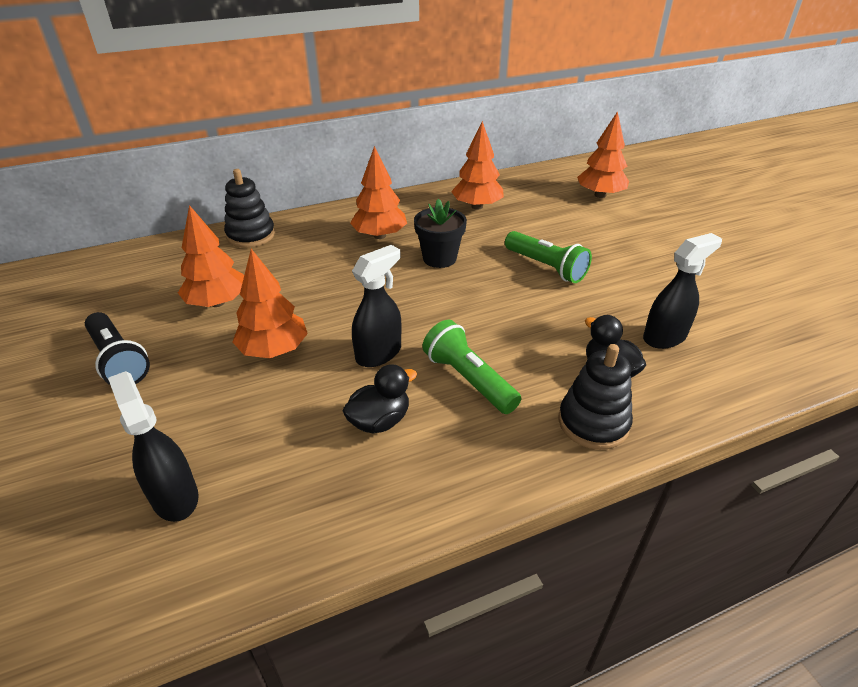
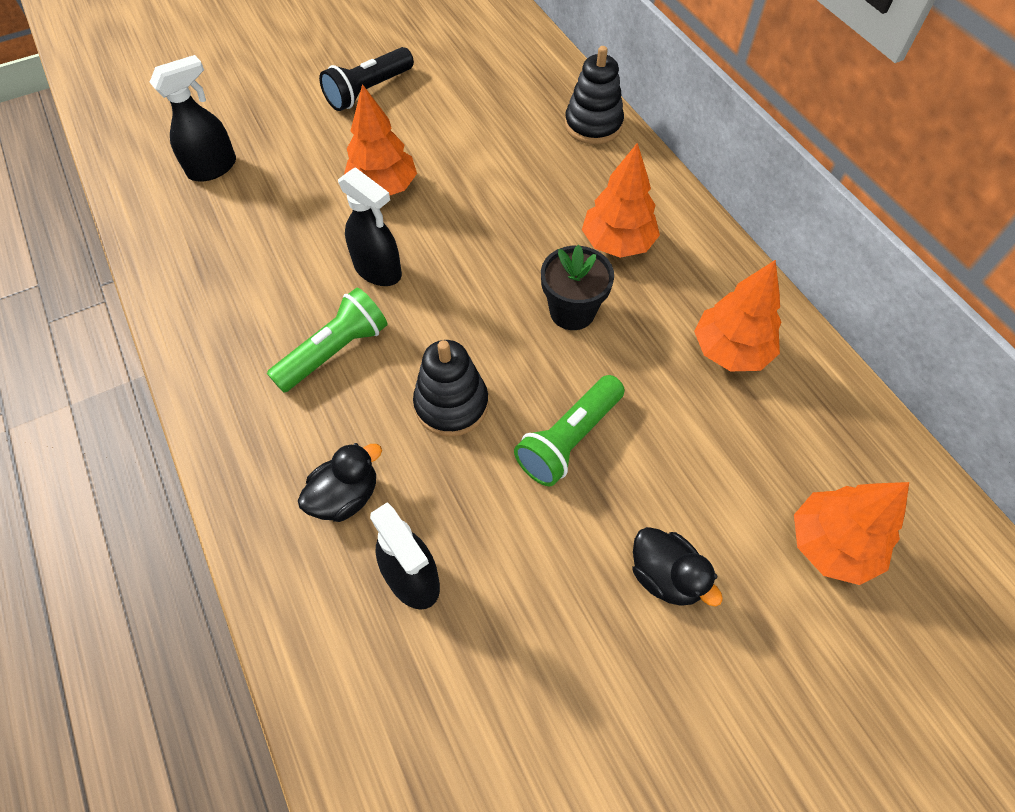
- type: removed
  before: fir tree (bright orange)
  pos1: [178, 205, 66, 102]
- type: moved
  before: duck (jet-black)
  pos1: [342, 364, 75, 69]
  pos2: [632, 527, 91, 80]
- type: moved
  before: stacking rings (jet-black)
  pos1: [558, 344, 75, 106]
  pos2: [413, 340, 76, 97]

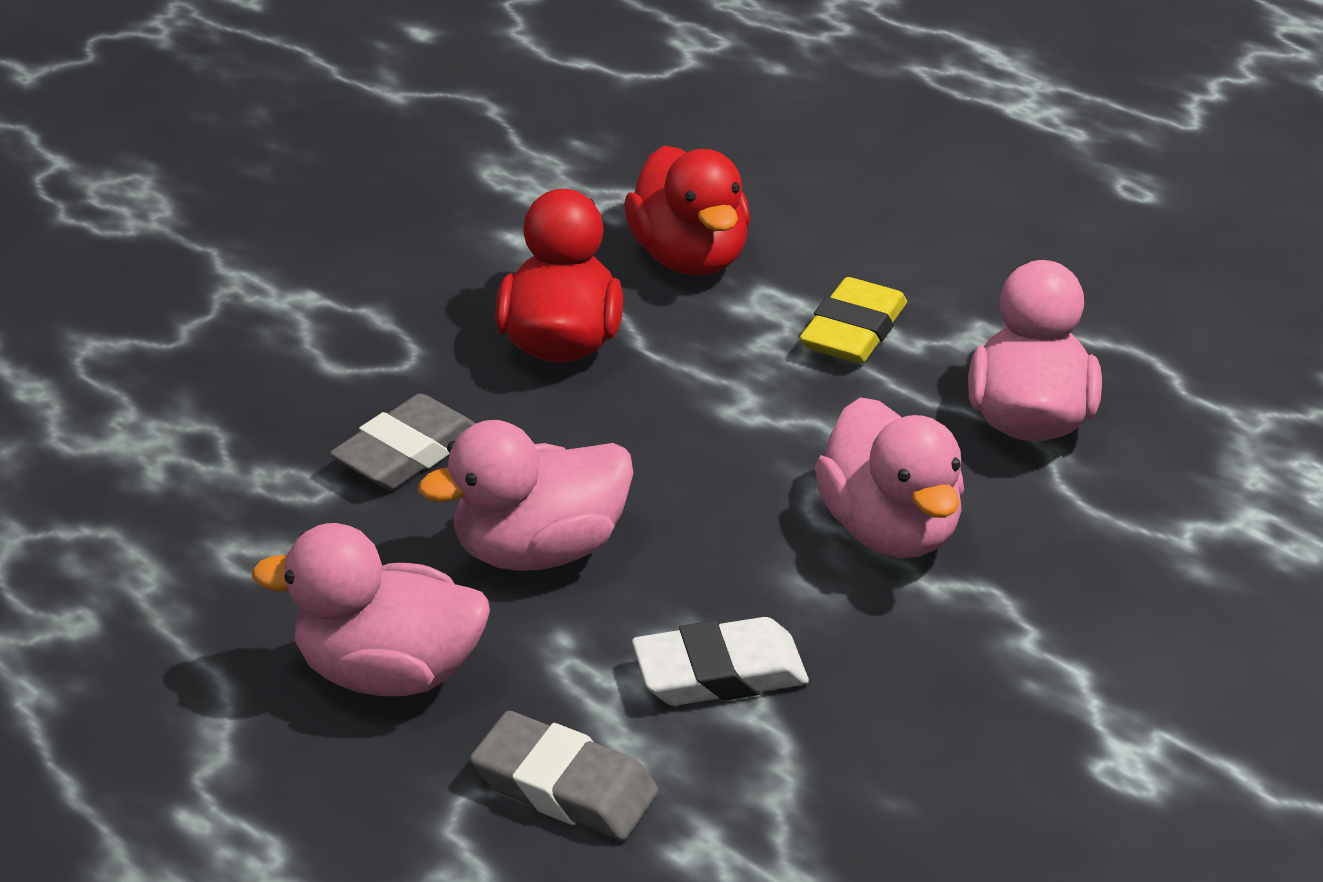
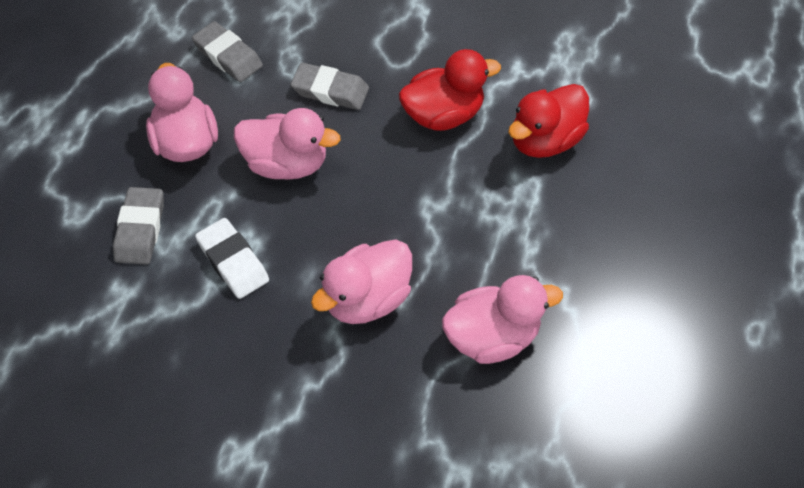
- type: removed
  before: eraser (bright yellow)
  pos1: [800, 277, 107, 86]
- type: added
  after: eraser (gray)
  pos2: [192, 21, 71, 61]
- type: turned
  before: duck (rose-pink)
  pos1: [418, 420, 216, 151]
  pos2: [234, 108, 107, 72]
  turn: 150

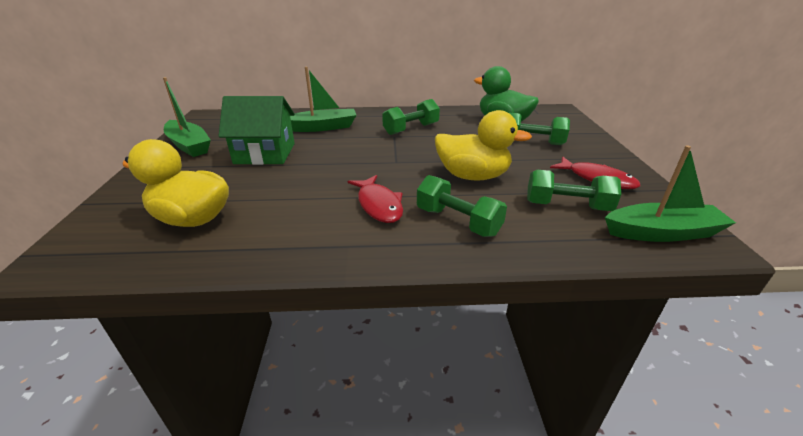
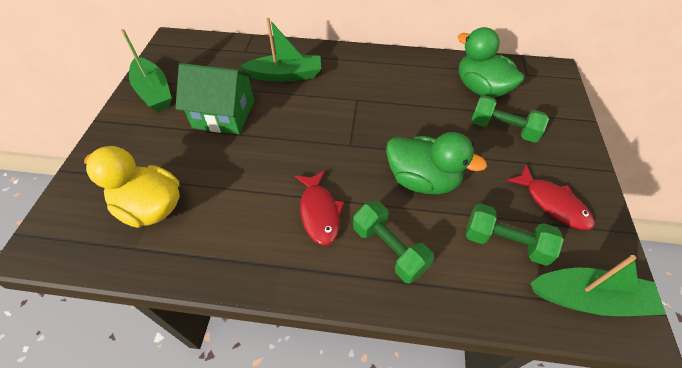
- type: removed
  before: free weight (green)
  pos1: [382, 99, 58, 36]
- type: recoloured
  before: duck (bright yellow)
  after: duck (green)
  pos1: [435, 110, 97, 71]
  pos2: [386, 132, 101, 62]

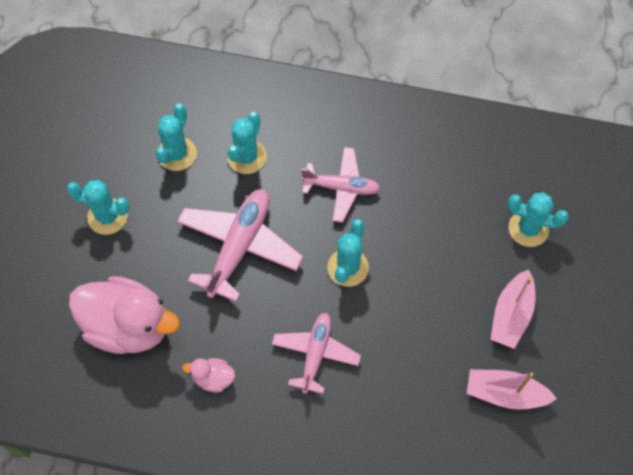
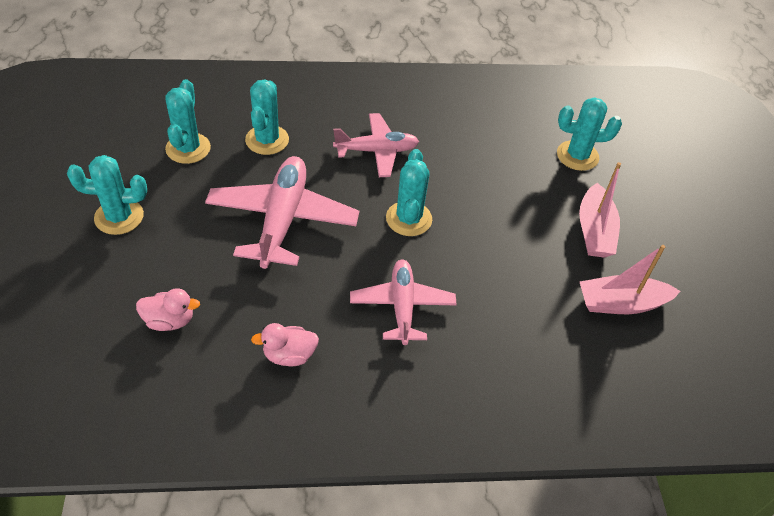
- type: resized
  before: duck (rose-pink)
  pos1: [69, 276, 111, 78]
  pos2: [136, 288, 64, 43]
  scale: 0.44

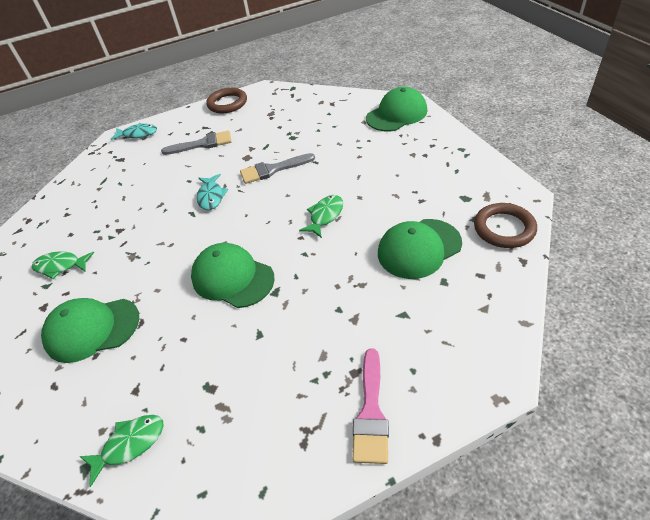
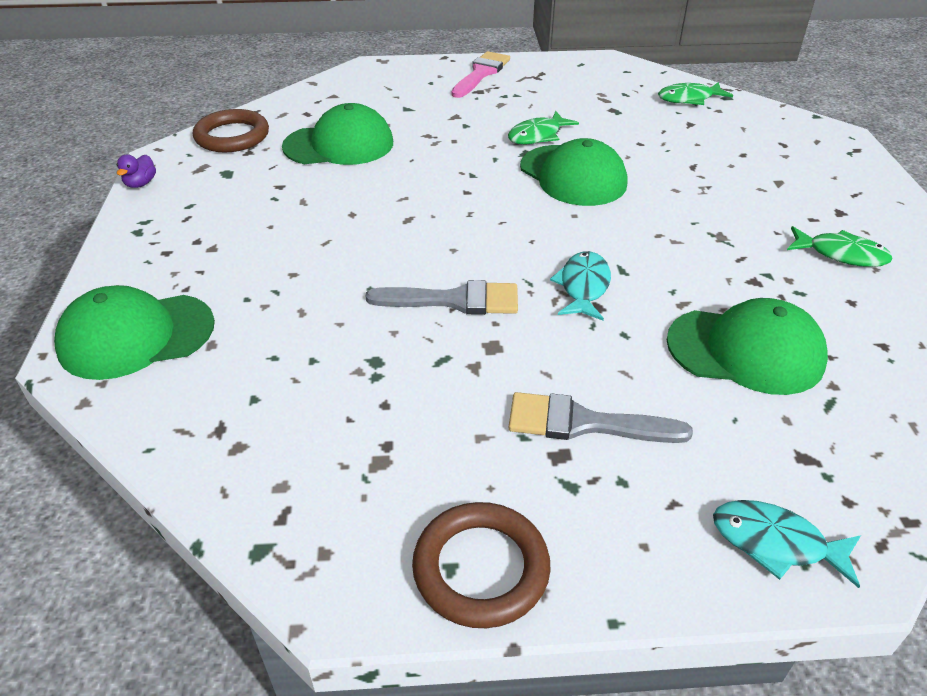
- type: added
  after: duck (royal purple)
  pos2: [116, 154, 40, 34]
- type: moved
  before: peaked cap (green)
  pos1: [41, 298, 98, 65]
  pos2: [667, 298, 161, 97]
- type: moved
  before: fish figure (green)
  pos1: [299, 195, 44, 43]
  pos2: [508, 111, 71, 34]

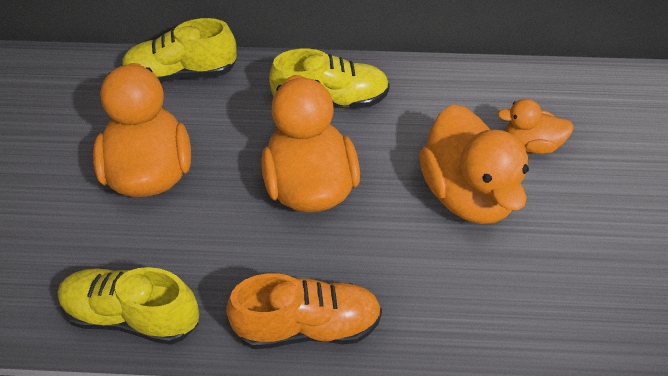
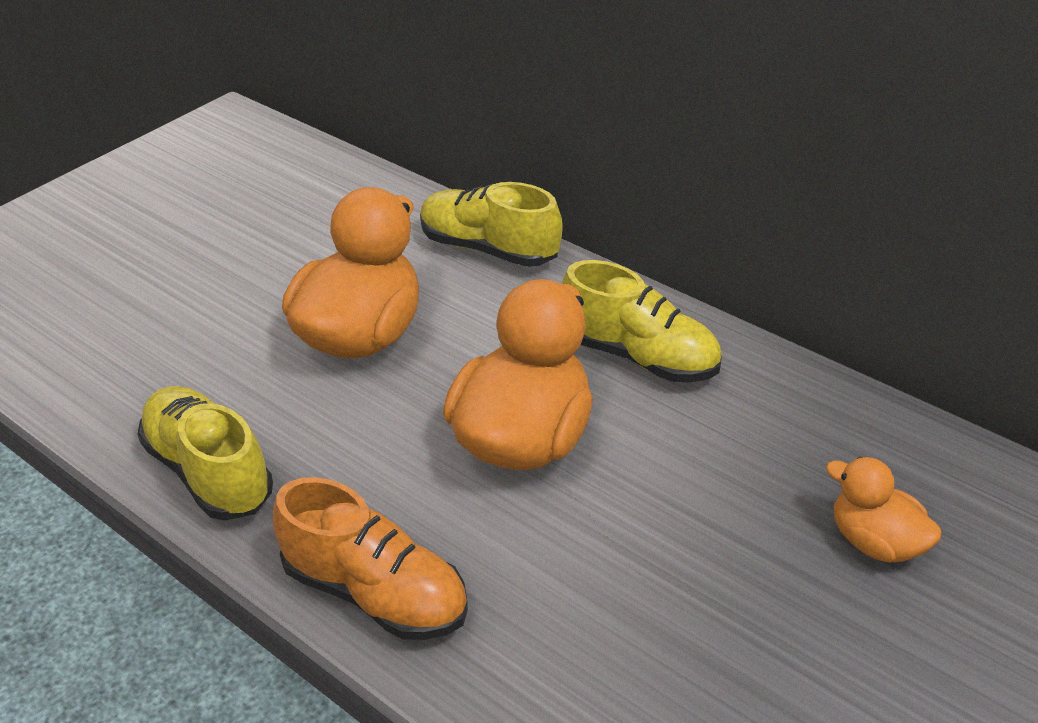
- type: removed
  before: duck (bright orange)
  pos1: [419, 105, 110, 119]

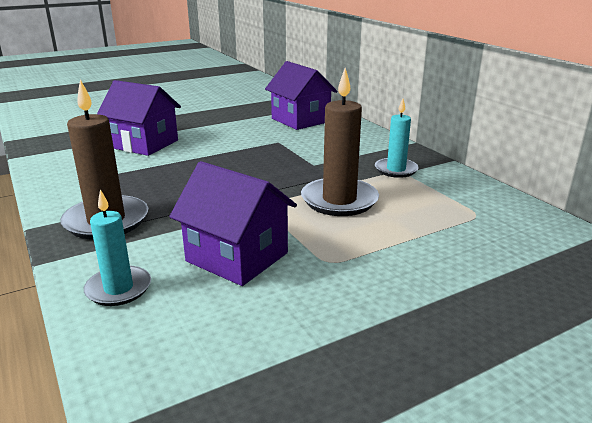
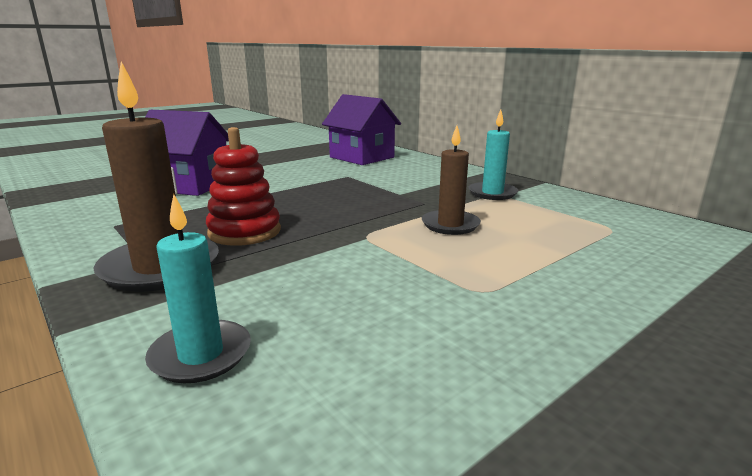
- type: removed
  before: toy house (royal purple)
  pos1: [169, 161, 128, 125]
- type: added
  after: stacking rings (crimson)
  pos2: [206, 127, 75, 119]
- type: resized
  before: candle (dark brown)
  pos1: [301, 68, 78, 148]
  pos2: [422, 125, 59, 110]
  scale: 0.63

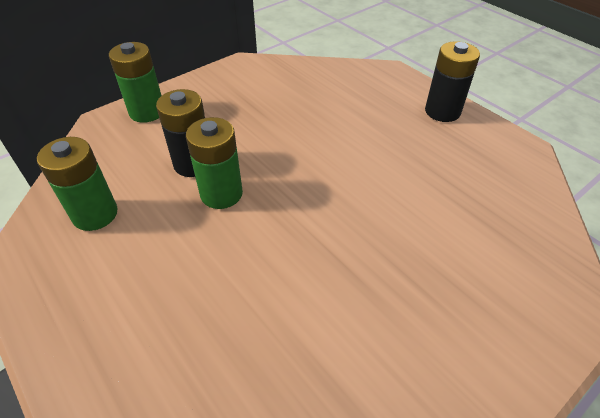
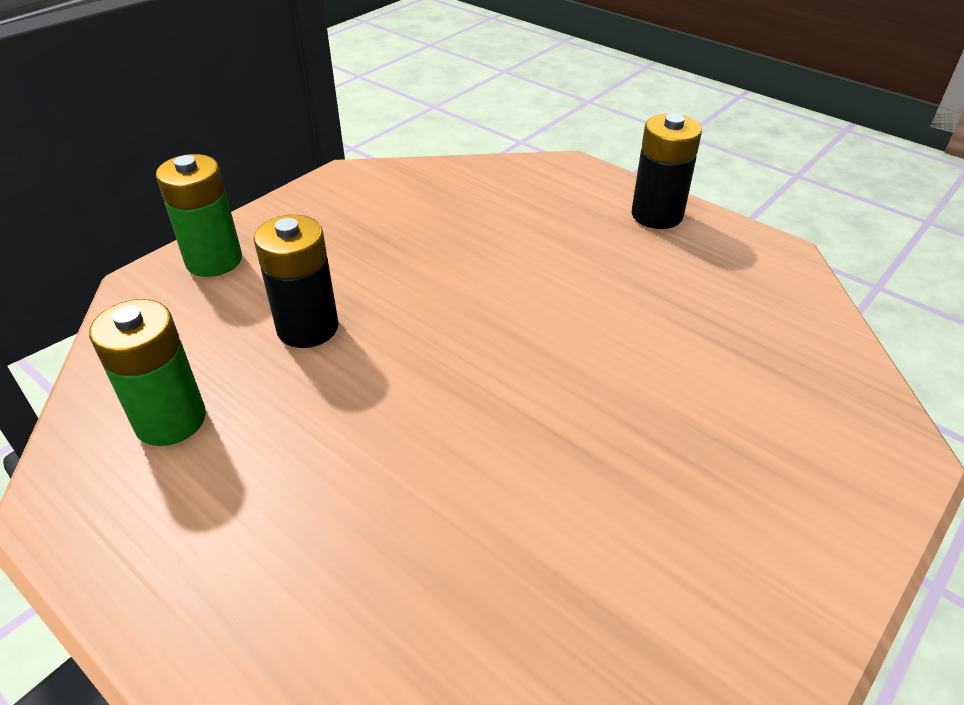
- type: removed
  before: battery (green)
  pos1: [186, 117, 57, 92]

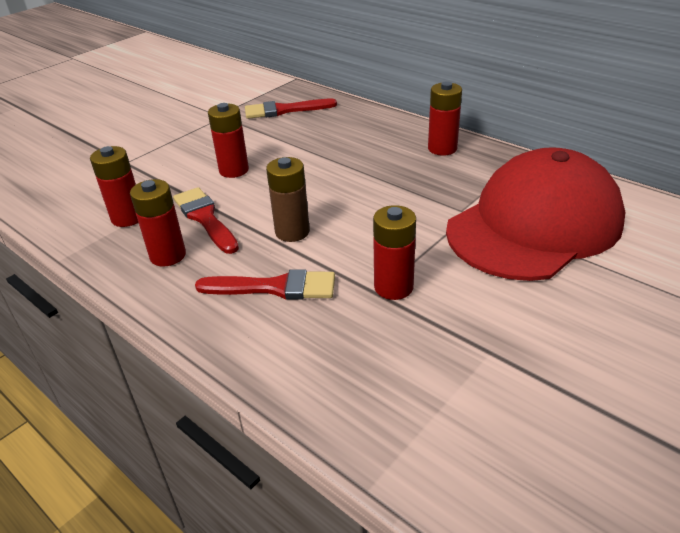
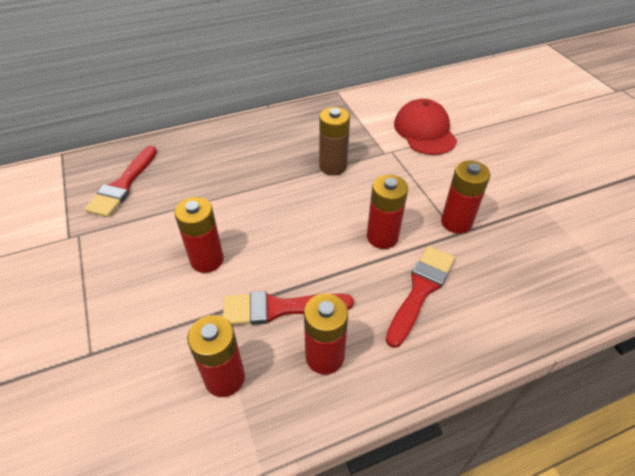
- type: moved
  before: battery (dark brown)
  pos1: [266, 157, 44, 85]
  pos2: [319, 107, 31, 69]
- type: moved
  before: battery (crimson)
  pos1: [428, 81, 34, 75]
  pos2: [367, 175, 41, 74]
- type: resized
  before: peaked cap (crimson)
  pos1: [446, 147, 179, 134]
  pos2: [394, 99, 63, 56]
  scale: 0.53

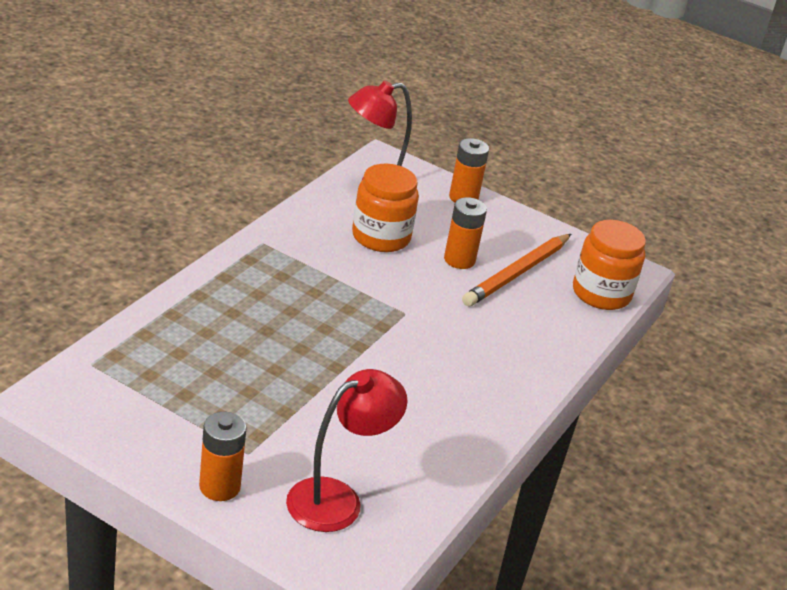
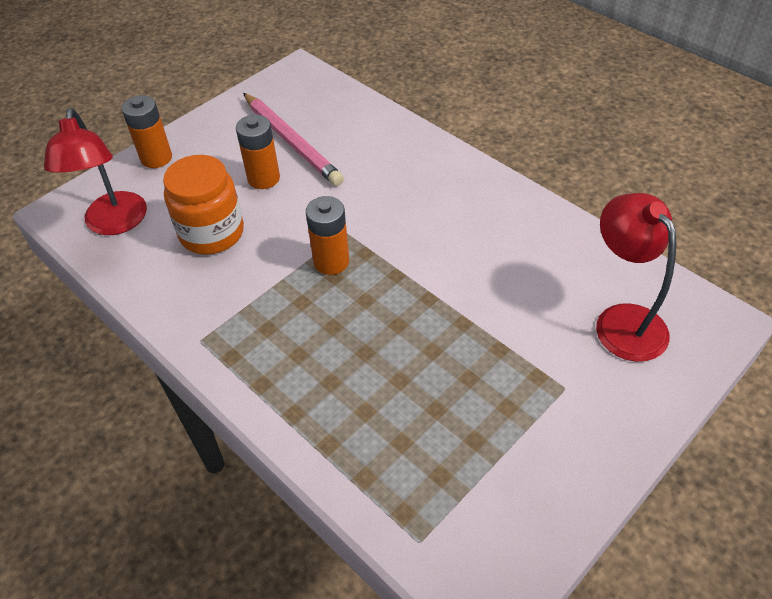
- type: removed
  before: jam jar (bright orange)
  pos1: [573, 220, 73, 90]
- type: moved
  before: battery (bright orange)
  pos1: [199, 412, 48, 89]
  pos2: [306, 196, 43, 79]
- type: recoloured
  before: pencil (bright orange)
  after: pencil (rose-pink)
  pos1: [462, 234, 109, 72]
  pos2: [243, 93, 101, 93]

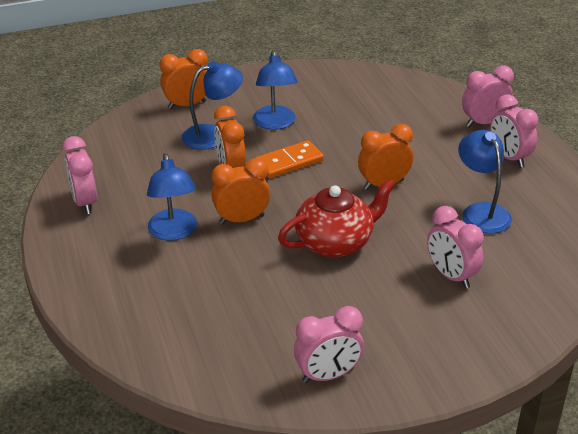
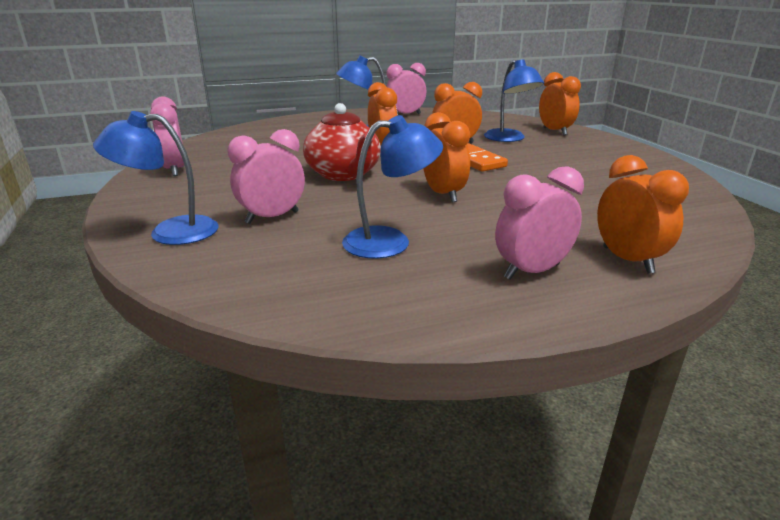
- type: moved
  before: reading lamp (blue)
  pos1: [253, 51, 44, 79]
  pos2: [93, 111, 125, 134]
- type: recoloured
  before: clock (rose-pink)
  after: clock (bright orange)
  pos1: [462, 66, 52, 61]
  pos2: [597, 155, 92, 119]

